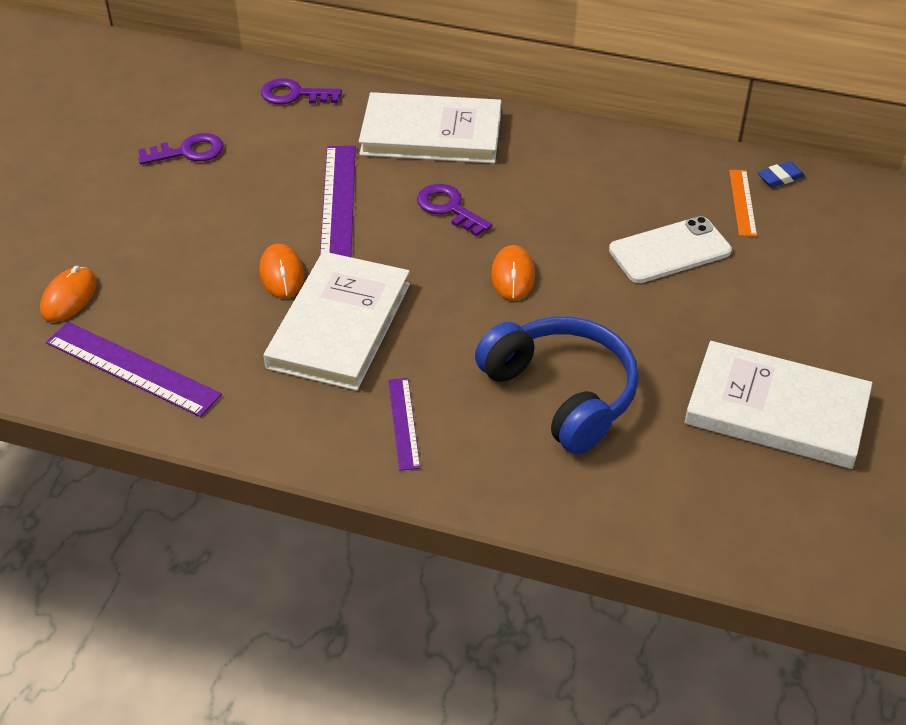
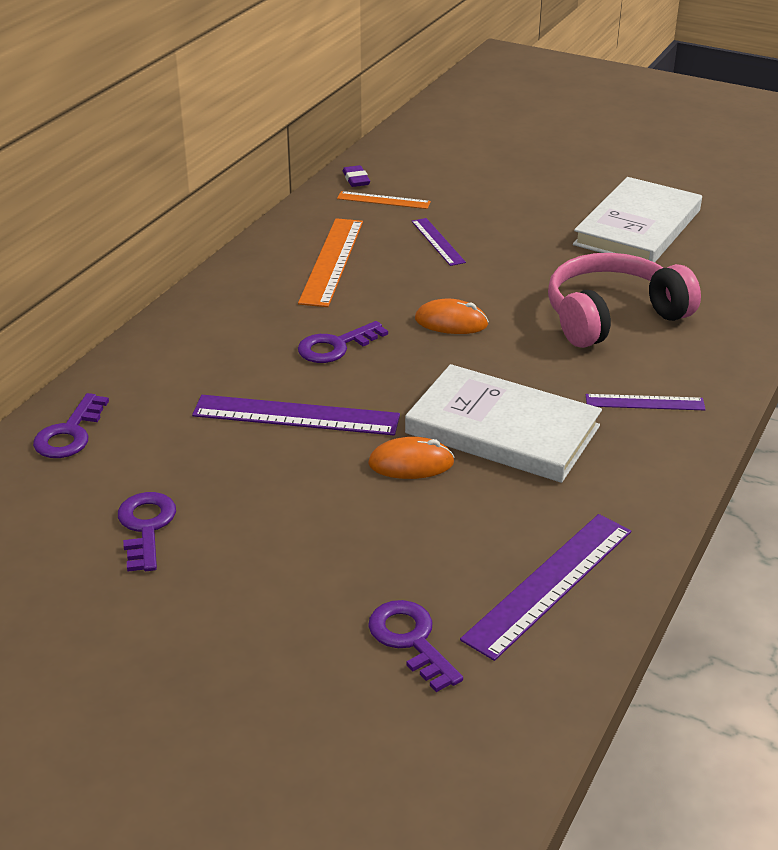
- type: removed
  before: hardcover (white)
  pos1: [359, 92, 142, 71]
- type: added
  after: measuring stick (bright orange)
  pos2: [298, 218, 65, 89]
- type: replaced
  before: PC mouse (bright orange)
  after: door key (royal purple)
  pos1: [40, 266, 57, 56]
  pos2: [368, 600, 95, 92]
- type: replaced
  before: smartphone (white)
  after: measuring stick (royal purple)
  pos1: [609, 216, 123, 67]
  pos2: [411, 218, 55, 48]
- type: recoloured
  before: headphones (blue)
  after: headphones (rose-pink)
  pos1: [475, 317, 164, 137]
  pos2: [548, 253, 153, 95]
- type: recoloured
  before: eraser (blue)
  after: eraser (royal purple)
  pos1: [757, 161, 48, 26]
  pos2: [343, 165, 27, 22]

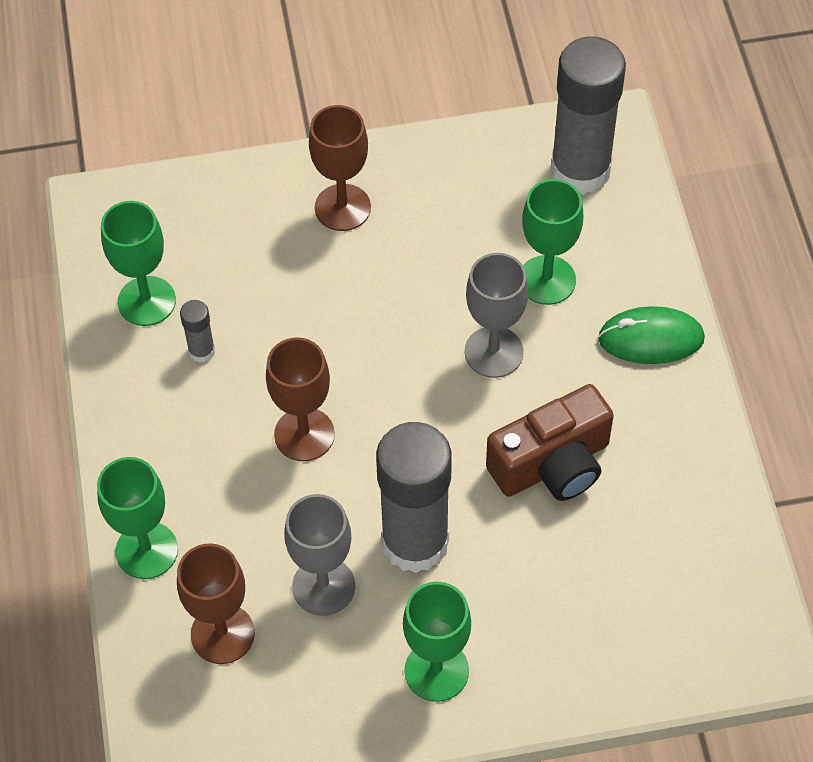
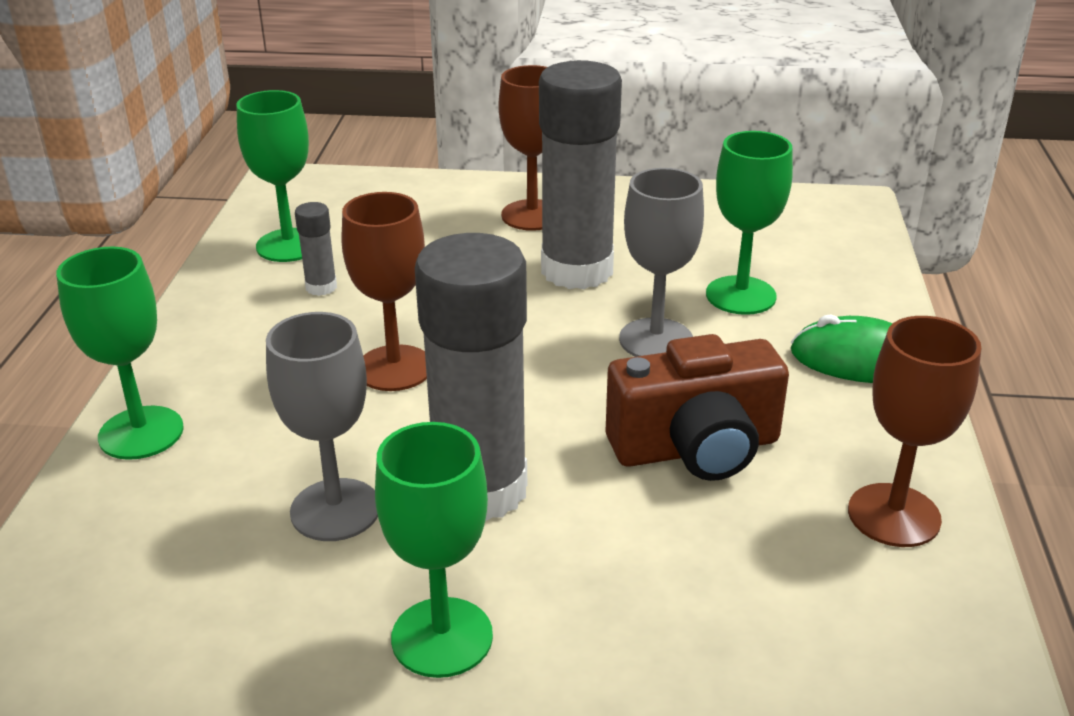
- type: moved
  before: chalice (dark brown)
  pos1: [177, 543, 78, 121]
  pos2: [848, 316, 133, 231]
- type: moved
  before: stick of glue (gray)
  pos1: [550, 36, 76, 159]
  pos2: [539, 60, 83, 229]

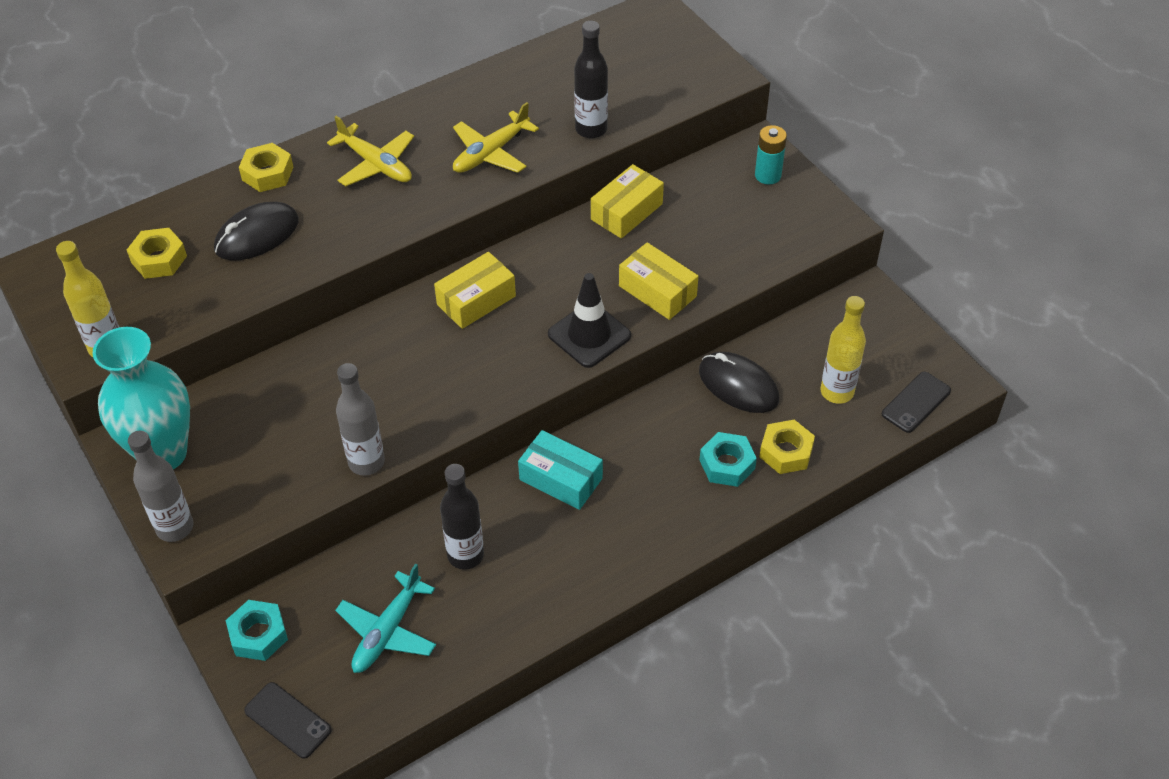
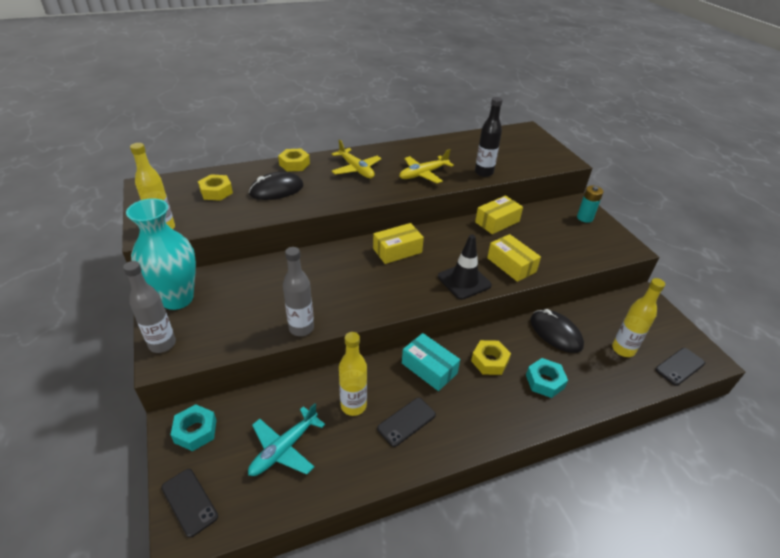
- type: added
  after: smartphone (jet-black)
  pos2: [377, 398, 59, 49]
- type: moved
  before: hex nut (bright yellow)
  pos1: [759, 420, 56, 54]
  pos2: [471, 340, 40, 35]
- type: recoloured
  before: flask (jet-black)
  after: flask (bright yellow)
  pos1: [440, 464, 44, 106]
  pos2: [339, 332, 28, 84]

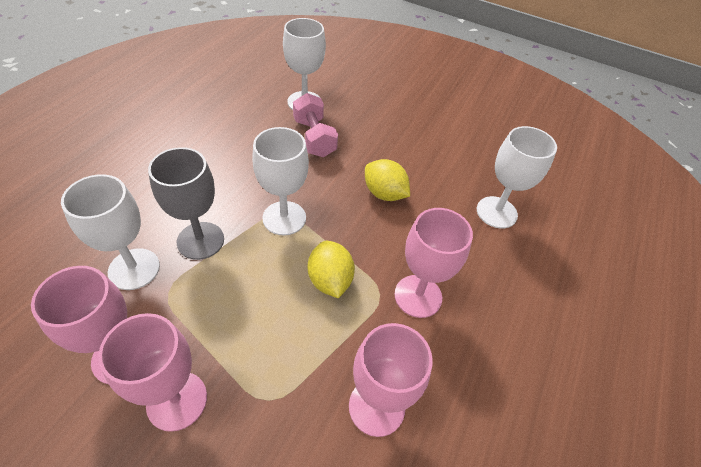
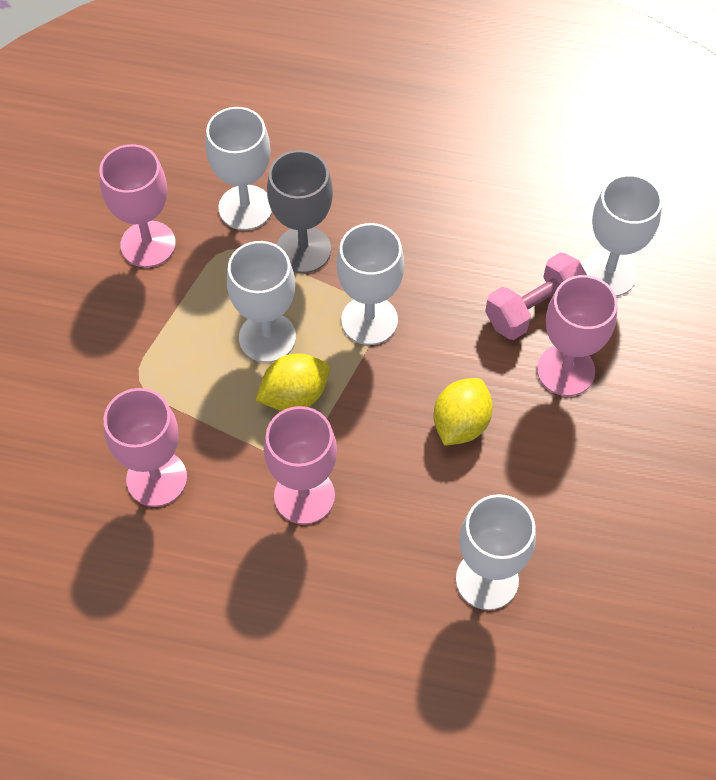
- type: added
  after: chalice (white)
  pos2: [227, 241, 69, 122]
- type: moved
  before: chalice (rose-pink)
  pos1: [98, 313, 109, 119]
  pos2: [537, 275, 81, 121]

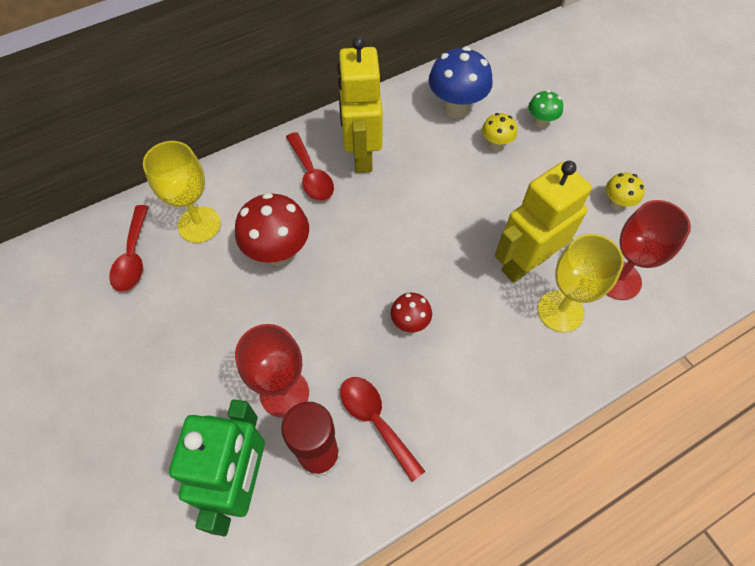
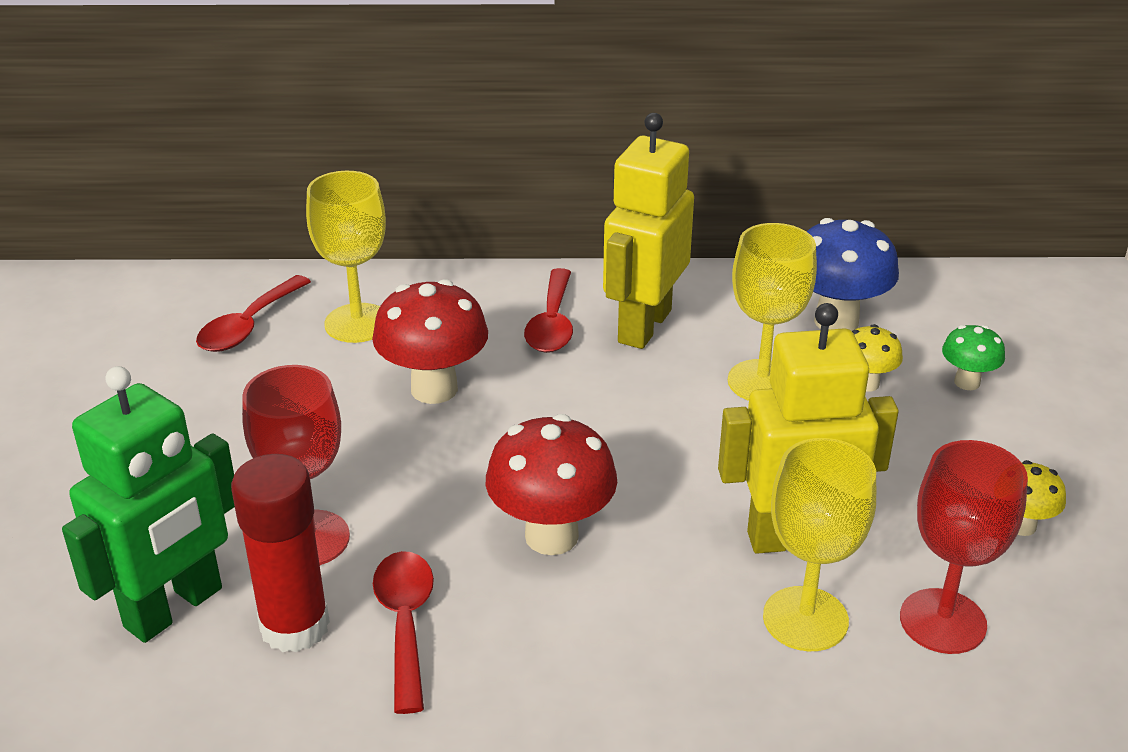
- type: added
  after: chalice (bright yellow)
  pos2: [728, 223, 89, 178]
- type: resized
  before: fungus (crimson)
  pos1: [391, 292, 41, 41]
  pos2: [486, 414, 131, 141]
  scale: 1.84

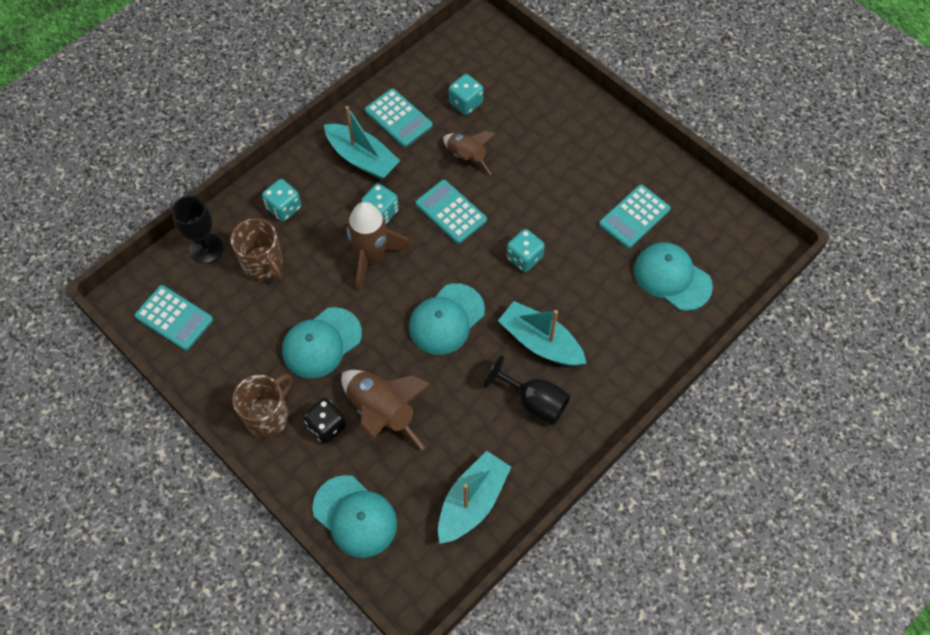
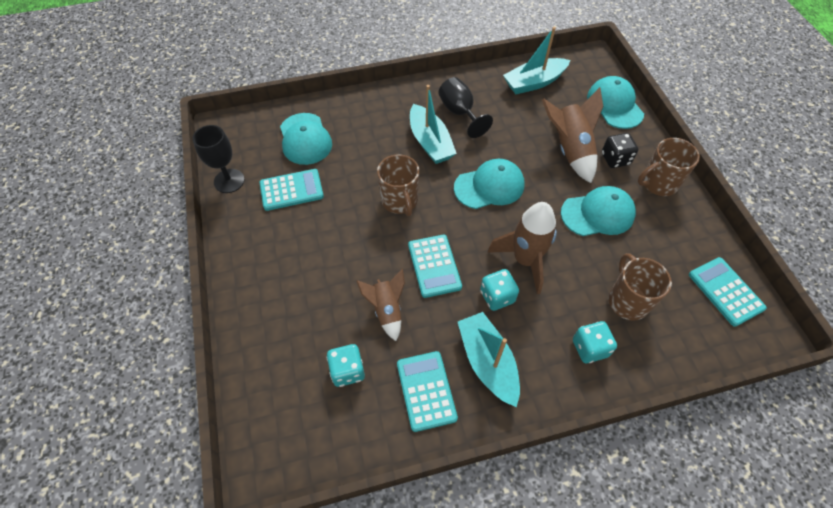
- type: moved
  before: chalice (jet-black)
  pos1: [172, 196, 51, 68]
  pos2: [193, 125, 52, 68]
- type: replaced
  before: die (aqua)
  after: tea mug (dark brown)
  pos1: [506, 229, 39, 43]
  pos2: [377, 154, 42, 62]

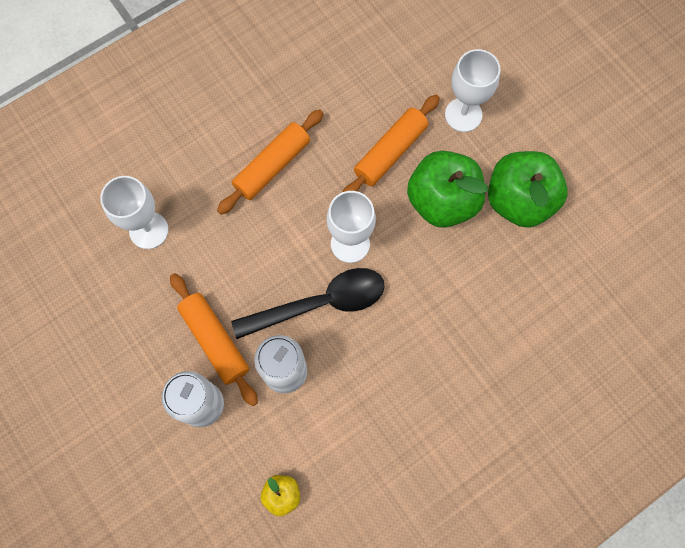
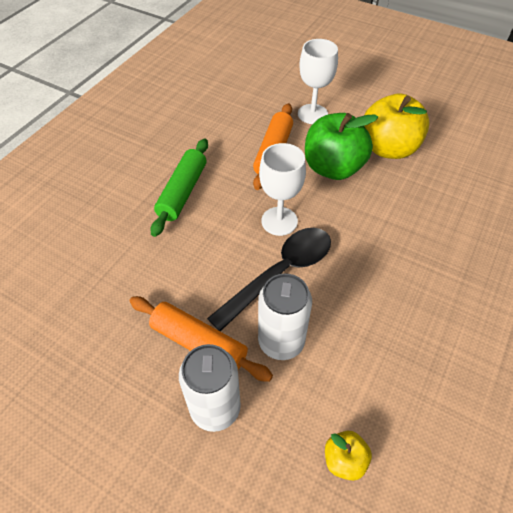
- type: removed
  before: chalice (white)
  pos1: [100, 176, 69, 73]
- type: recoloured
  before: rolling pin (bright orange)
  after: rolling pin (green)
  pos1: [217, 109, 107, 106]
  pos2: [150, 139, 58, 98]
- type: recoloured
  before: apple (green)
  after: apple (bright yellow)
  pos1: [488, 151, 80, 77]
  pos2: [364, 93, 66, 66]

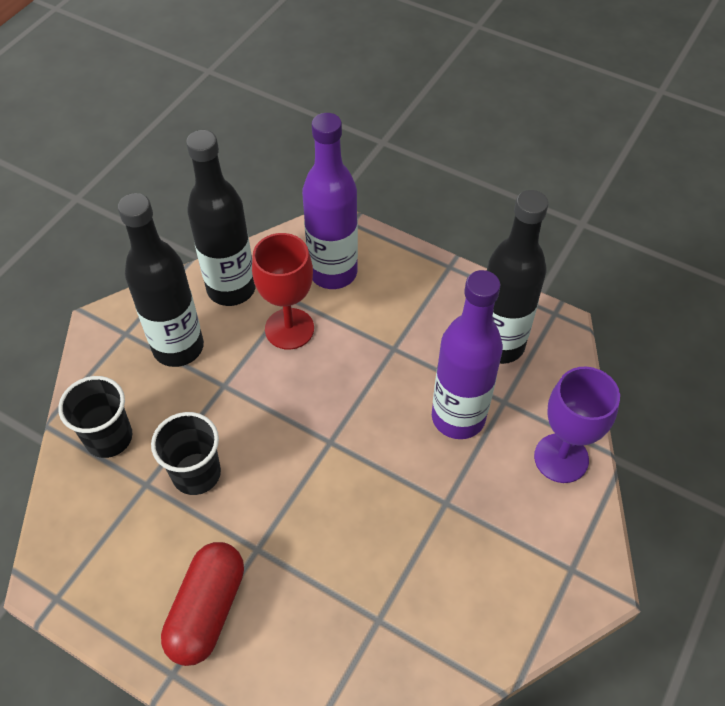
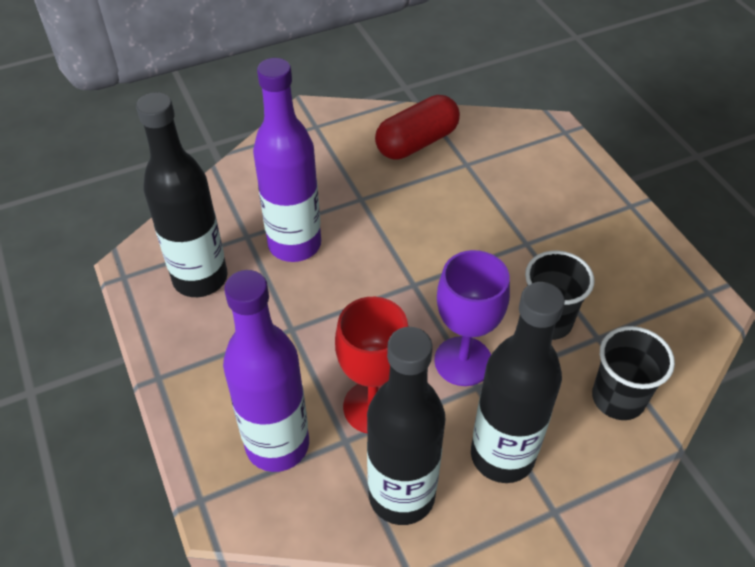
- type: moved
  before: pill (crimson)
  pos1: [161, 542, 83, 124]
  pos2: [375, 95, 85, 65]
- type: moved
  before: chalice (royal purple)
  pos1: [534, 367, 86, 116]
  pos2: [434, 250, 76, 136]

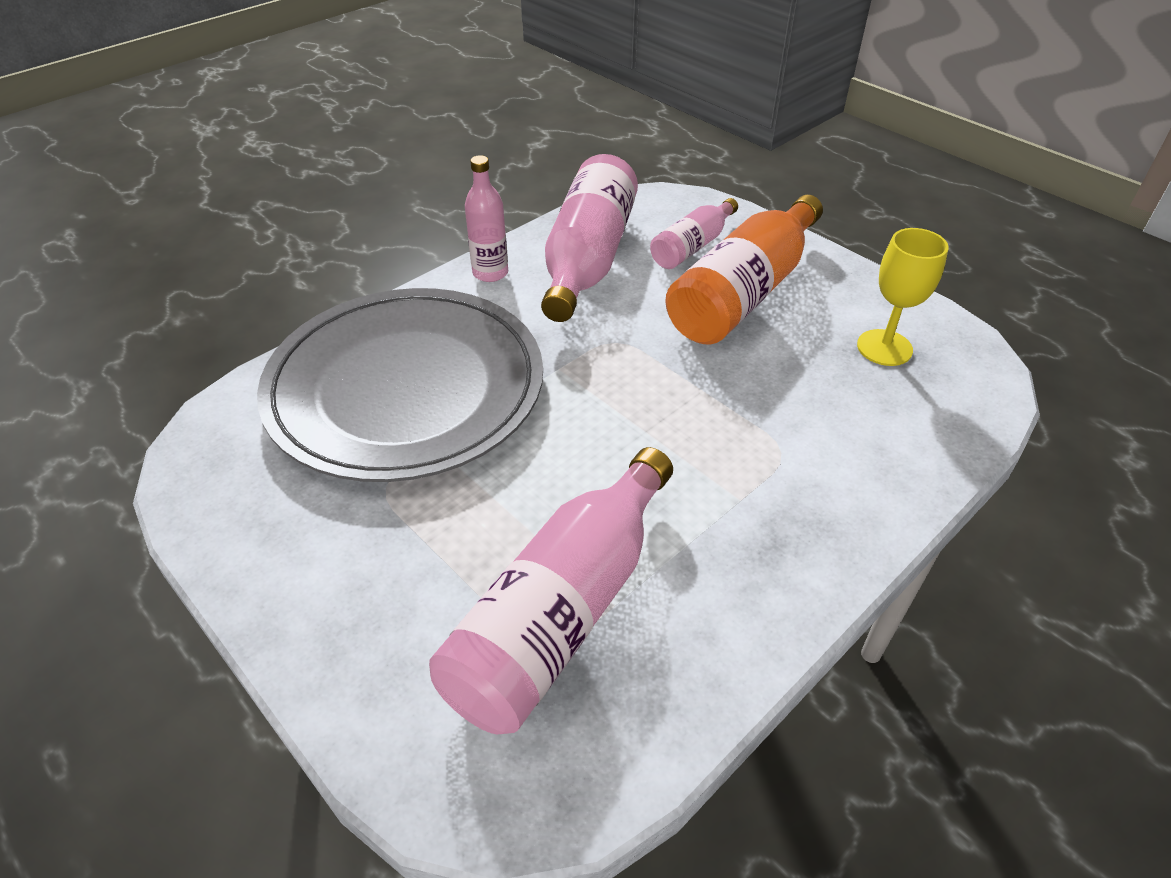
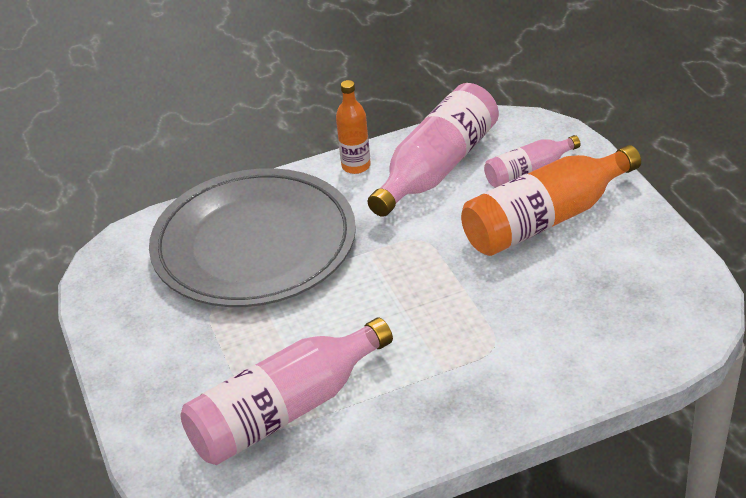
- type: removed
  before: chalice (bright yellow)
  pos1: [857, 228, 92, 138]
- type: recoloured
  before: flask (rose-pink)
  after: flask (bright orange)
  pos1: [465, 155, 43, 127]
  pos2: [336, 80, 35, 94]

